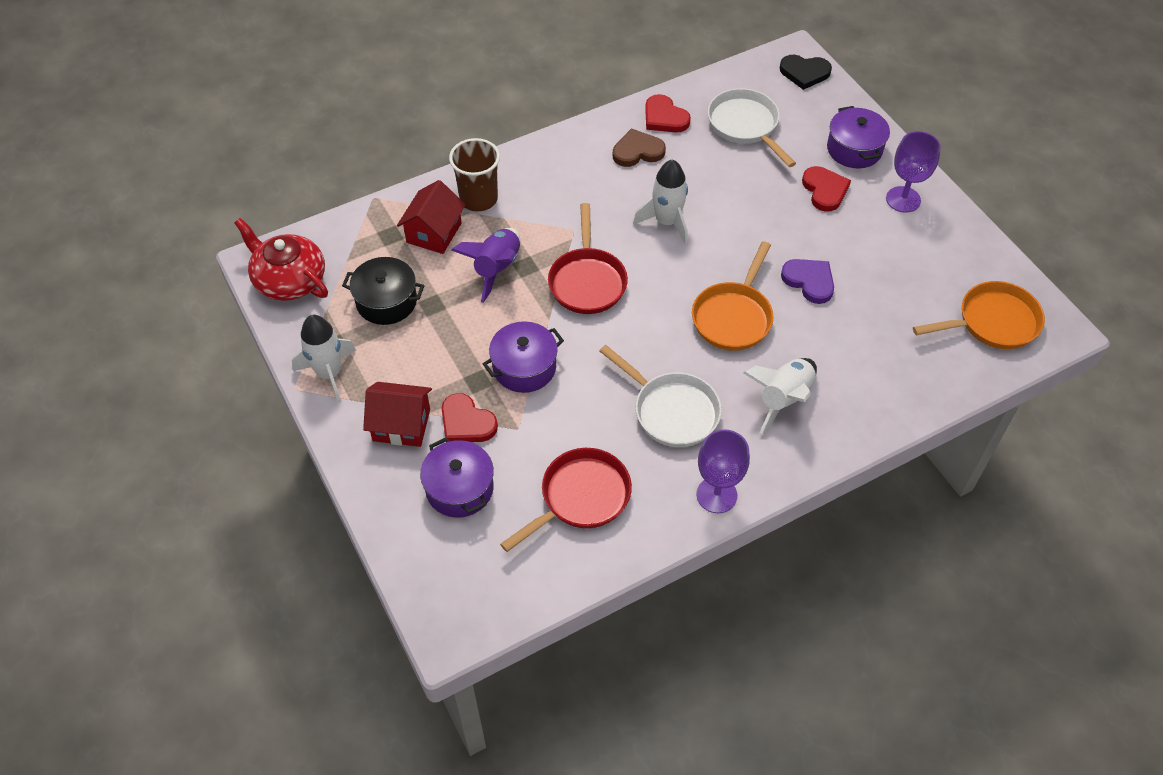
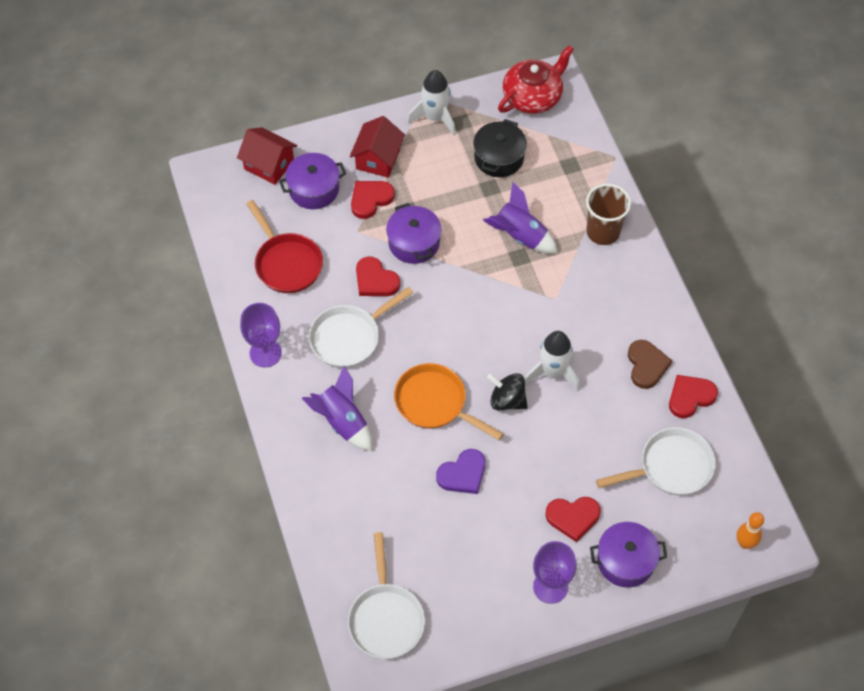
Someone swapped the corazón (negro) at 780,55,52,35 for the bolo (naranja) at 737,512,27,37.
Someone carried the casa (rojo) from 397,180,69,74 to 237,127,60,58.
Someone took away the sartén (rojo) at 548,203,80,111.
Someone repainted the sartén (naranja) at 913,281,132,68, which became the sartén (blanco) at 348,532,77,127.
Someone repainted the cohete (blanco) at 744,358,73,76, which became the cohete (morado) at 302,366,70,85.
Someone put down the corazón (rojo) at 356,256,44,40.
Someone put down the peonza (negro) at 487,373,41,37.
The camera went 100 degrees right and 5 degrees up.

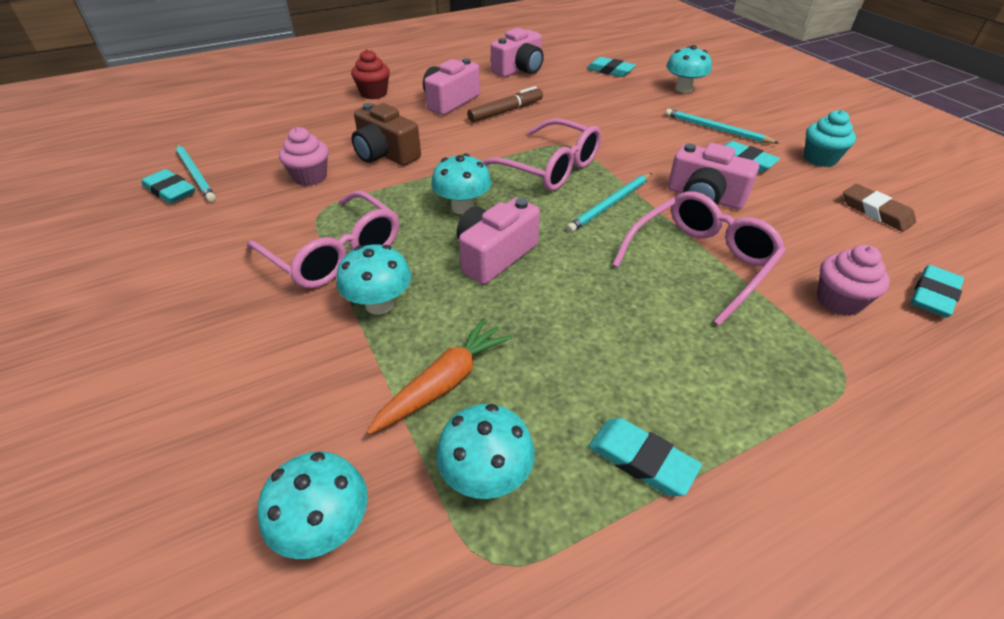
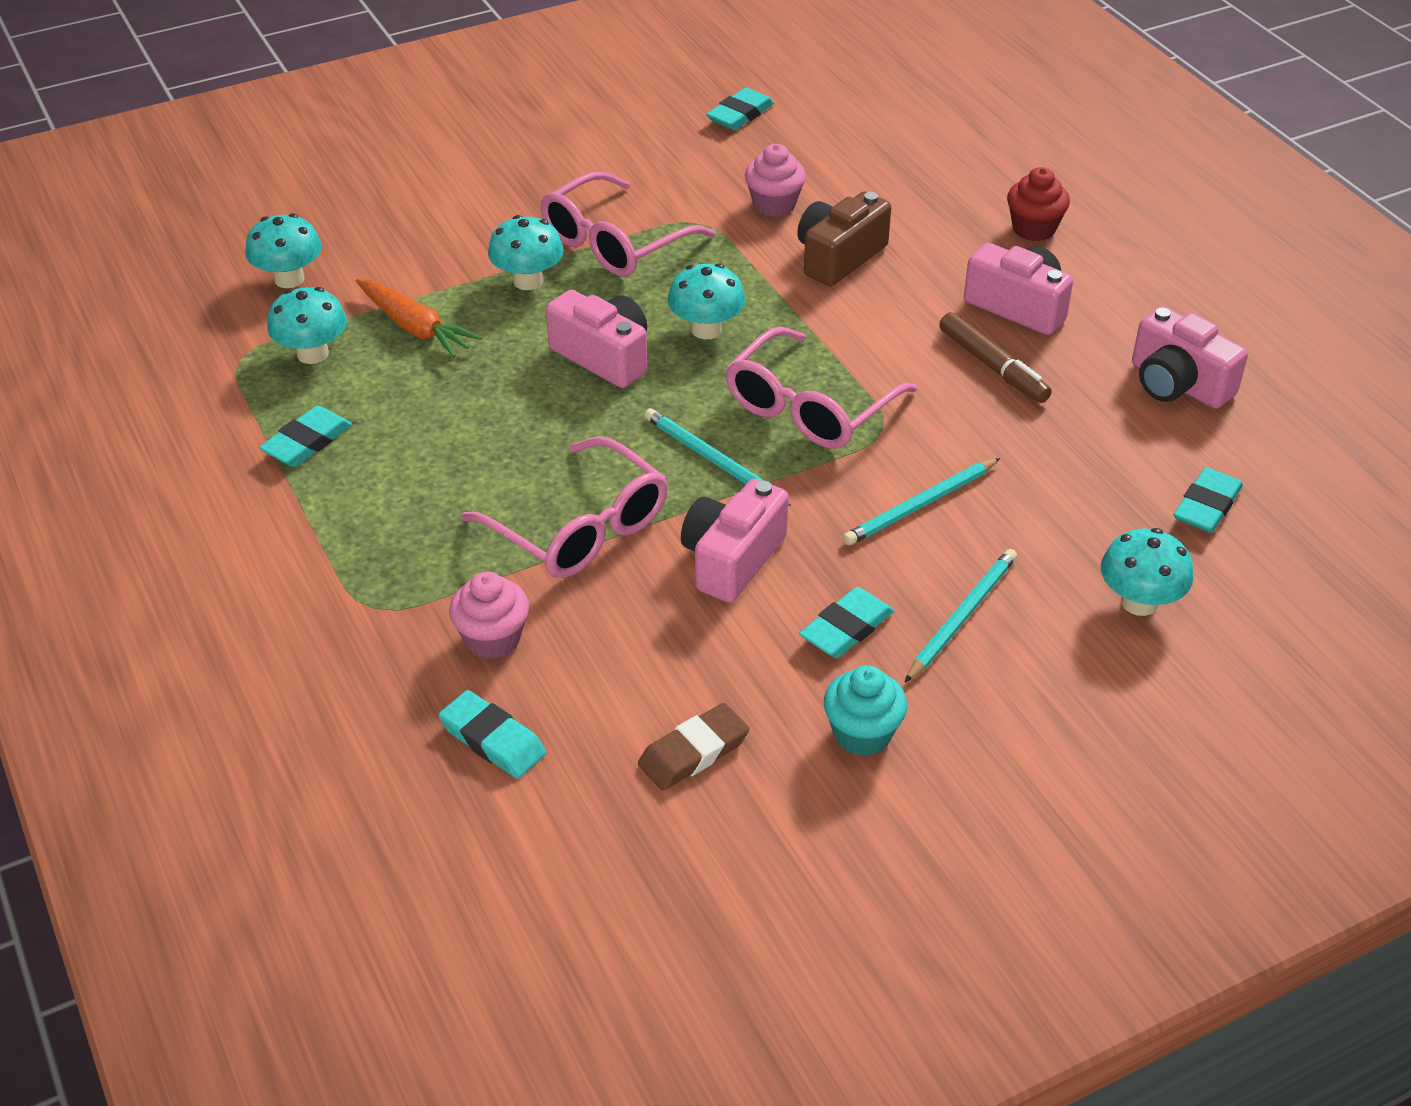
Someone carried the lápiz (turquesa) from 176,144,40,58 to 843,458,157,87.
The camera went 90 degrees right and 0 degrees up.

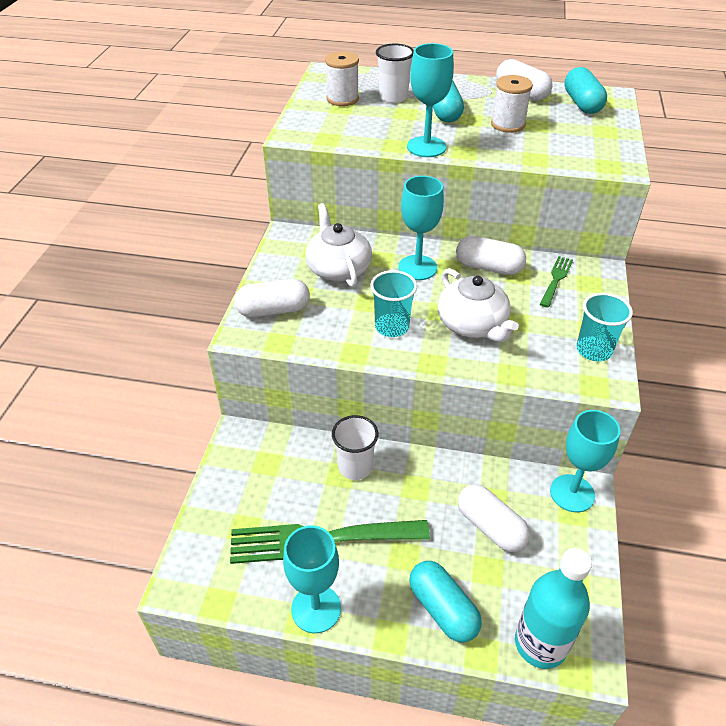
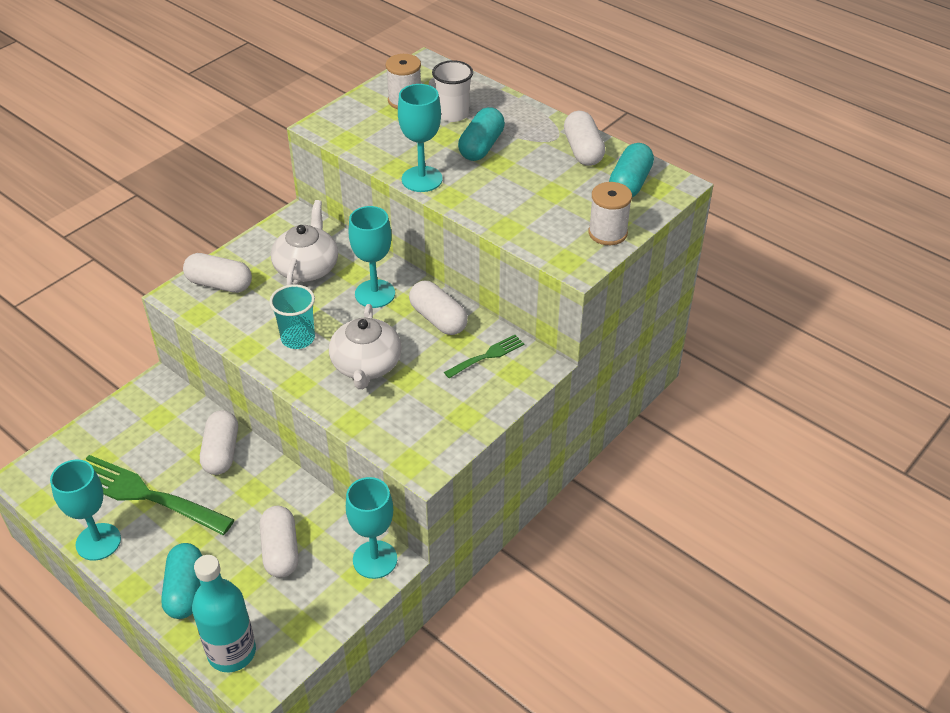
Someone carried the carrete (blanco) from 491,75,42,58 to 588,182,44,63.
Someone took away the vaso (turquesa) at 576,293,57,68.
Someone swapped the vaso (blanco) at 332,415,46,65 for the cápsula (blanco) at 200,410,38,65.
The camera went 30 degrees right and 0 degrees up.

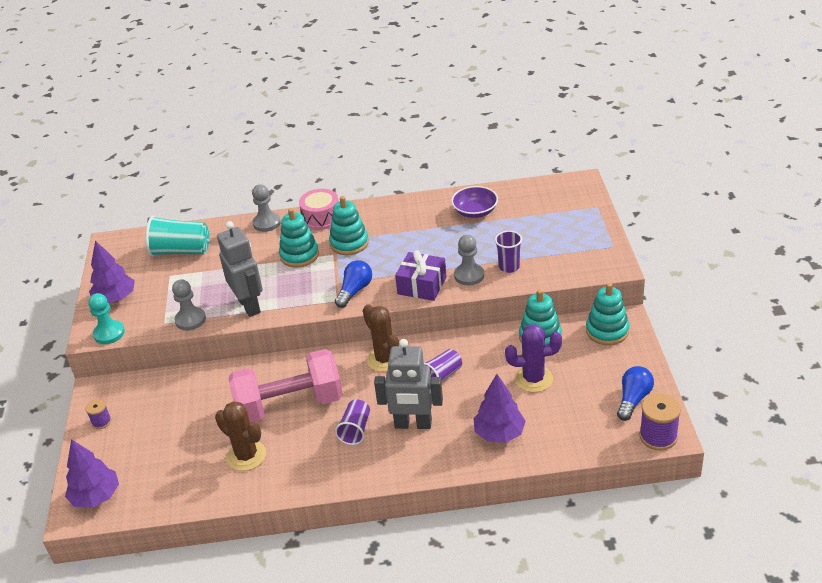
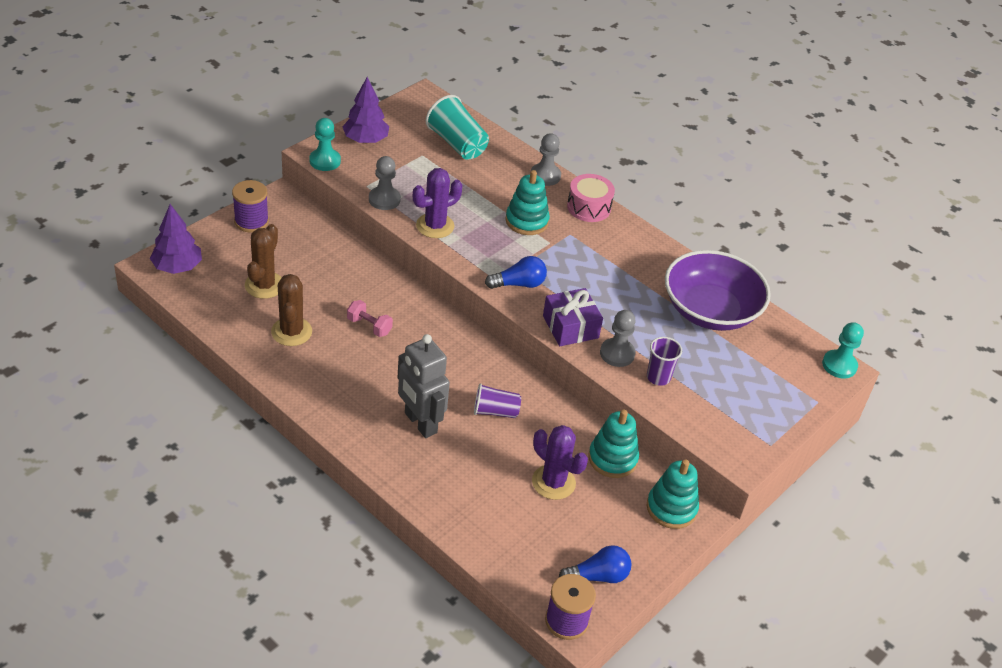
Someone scaled the cuenco (morado) at 451,186,47,32 by 1.88.
Someone took away the juguete apilable (turquesa) at 329,196,40,59.
Someone swapped the robot (gris) at 217,221,46,96 for the cactus (morado) at 413,168,49,70.
Someone carried the cactus (marrón) from 363,304,36,68 to 245,224,37,75.
Someone scaled the mancuerna (rosa) at 228,349,115,74 by 0.40.
Someone took away the árbol (morado) at 473,374,53,69.
Someone scaled the carrete (morado) at 86,399,25,30 by 1.76.
Someone took away the vaso (morado) at 335,399,35,46.
Someone put down the peón (turquesa) at 822,322,42,56.
The camera went 40 degrees right and 5 degrees up.

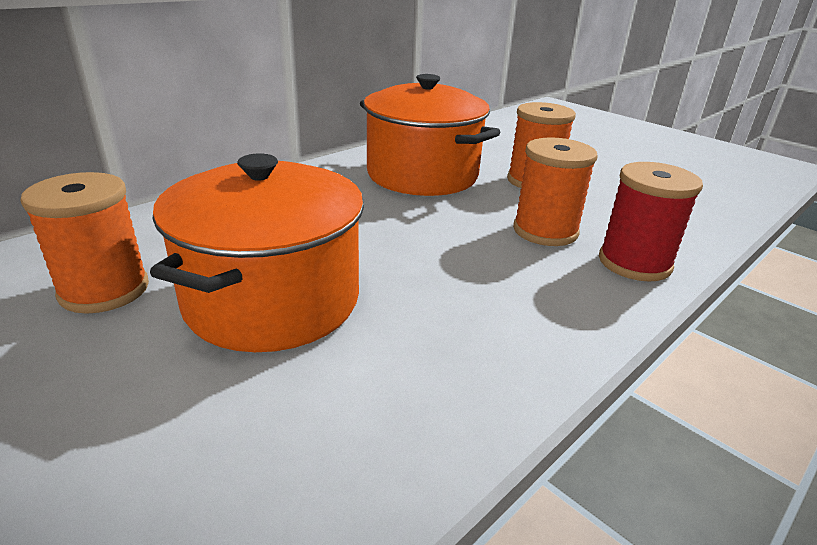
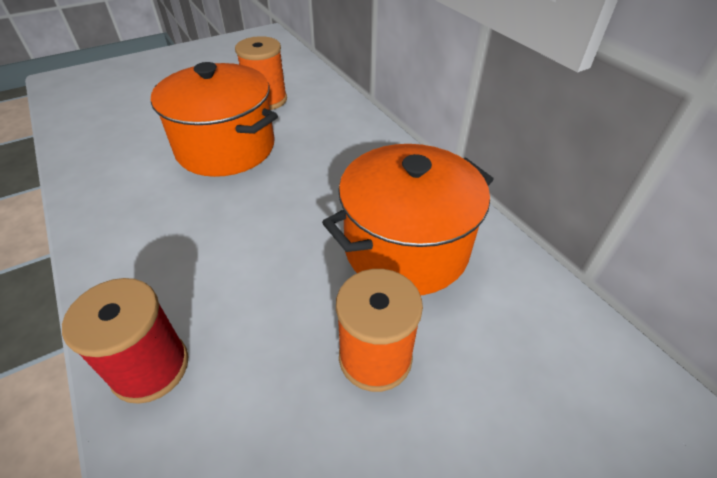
Someone took away the carrete (naranja) at 513,137,85,109.
The camera went 105 degrees right and 15 degrees up.

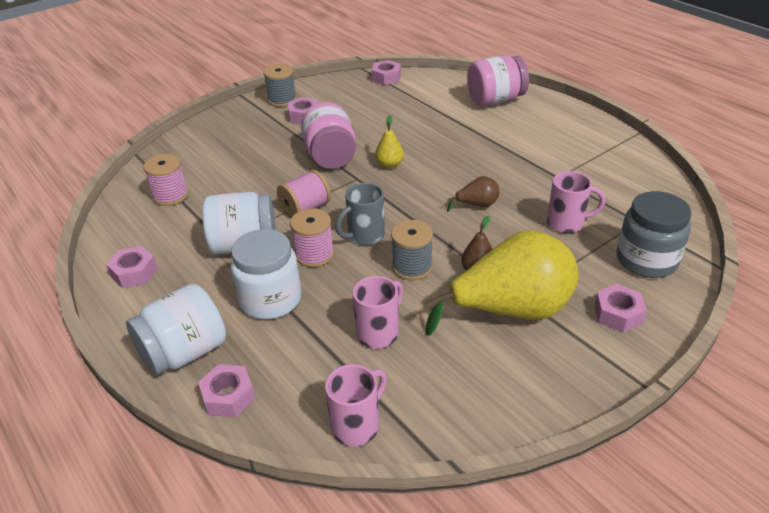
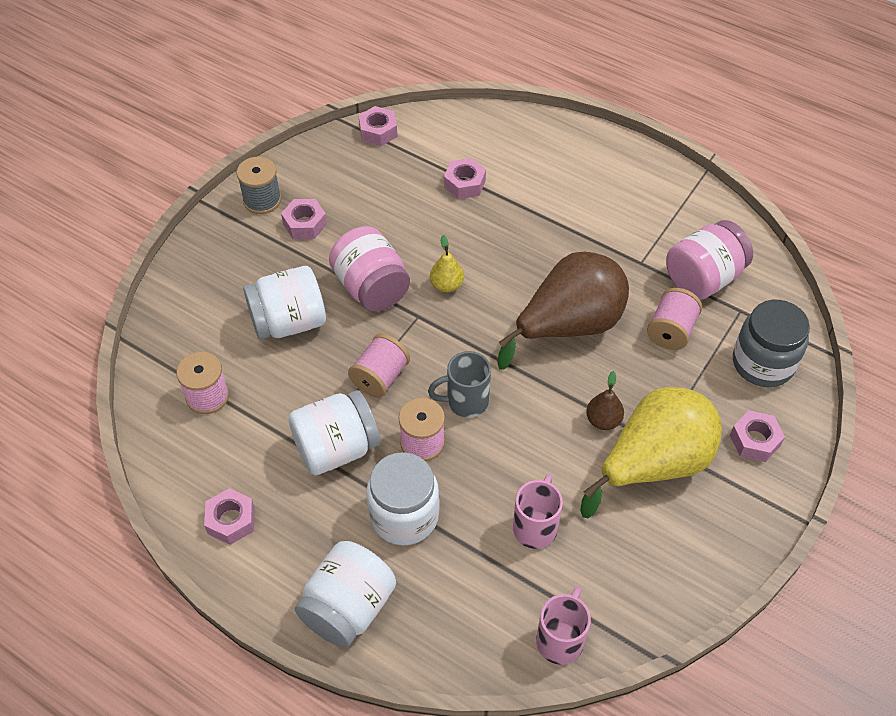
Someone carried the tarro (rosa) from 467,55,62,51 to 666,220,87,80.
Someone swapped the taza (rosa) at 547,171,58,63 for the carrete (rosa) at 647,288,55,62.
Someone scaled the pera (marrón) at 447,176,52,36 by 2.38.
Someone rotated the taza (gris) at 335,183,50,62 by 45 degrees clockwise.
Someone took away the carrete (gris) at 391,220,42,61.
Someone carried the tuerca (rosa) from 198,364,57,53 to 444,158,42,41.
Someone put down the tarro (blanco) at 243,266,83,74.
The camera went 20 degrees left and 15 degrees up.

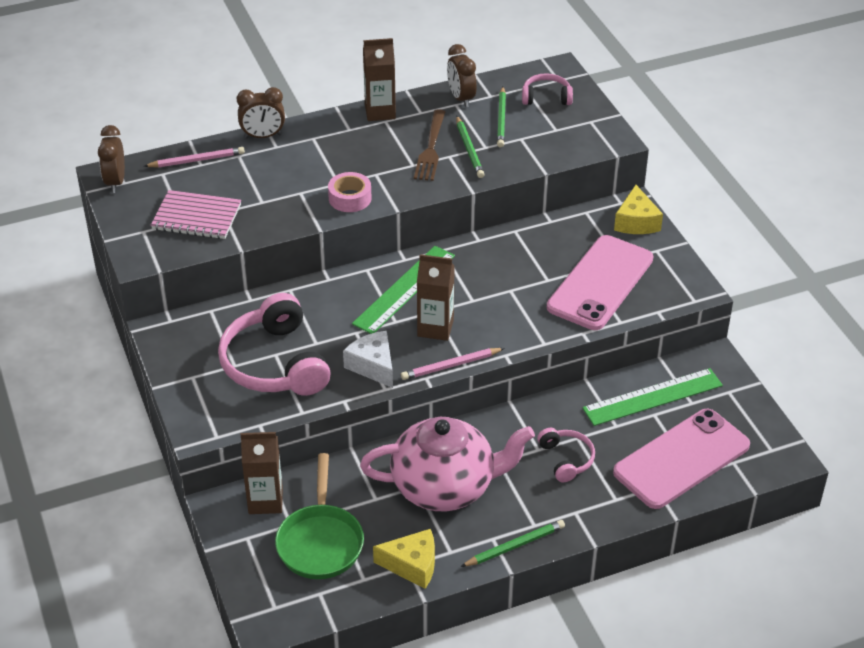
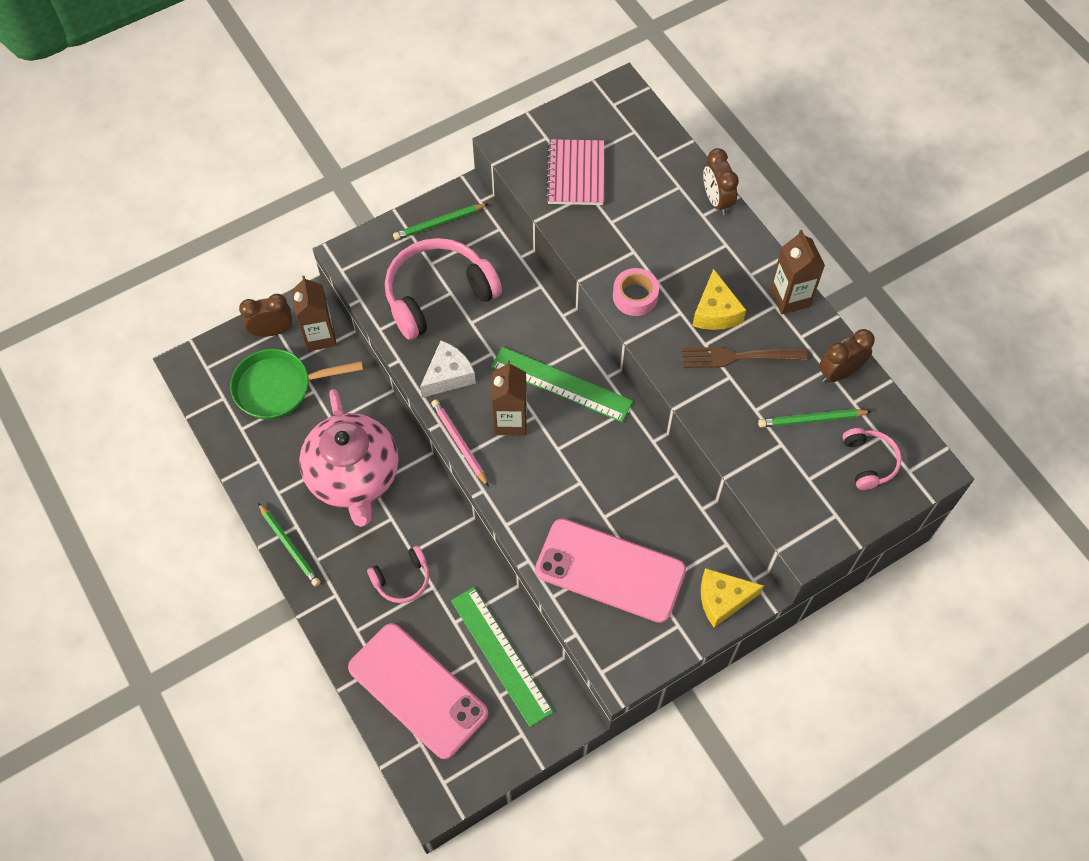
Someone carried the lápiz (verde) from 456,116,29,62 to 393,204,95,36.
Someone carried the despertador (marrón) from 98,125,27,68 to 239,294,53,43.
Someone took away the lápiz (rosa) at 144,147,101,21.
Someone carried the queso (amarillo) from 373,529,62,60 to 692,269,54,61.
The camera went 80 degrees right and 20 degrees up.

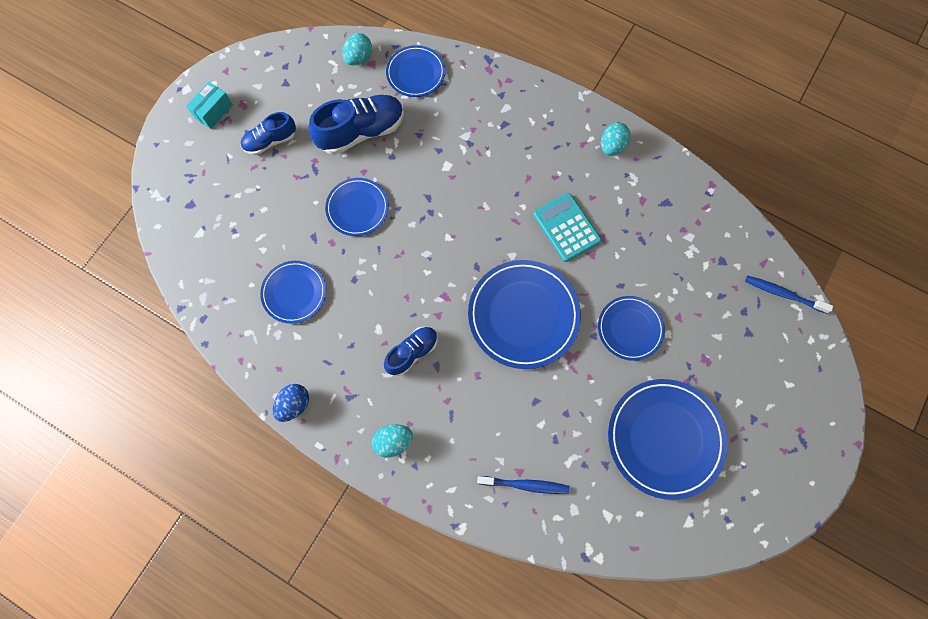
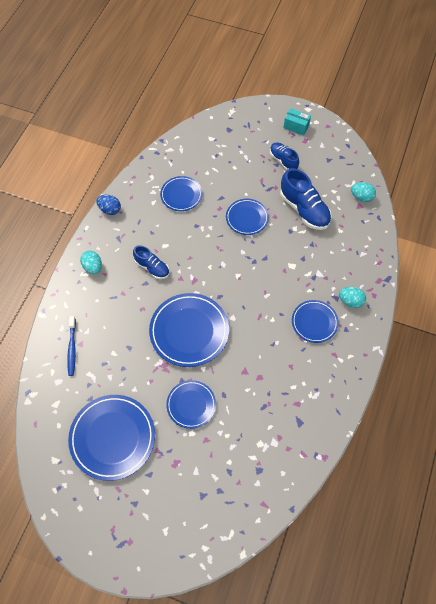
Someone carried the plato (azul) from 386,45,59,52 to 292,300,47,43.
Someone carried the huevo (turquesa) from 601,122,30,34 to 339,287,27,21.
Someone took away the calculadora (turquesa) at 533,193,68,69.
Someone took away the cepillo de dientes (azul) at 745,276,88,38.
The camera went 80 degrees right and 10 degrees down.

